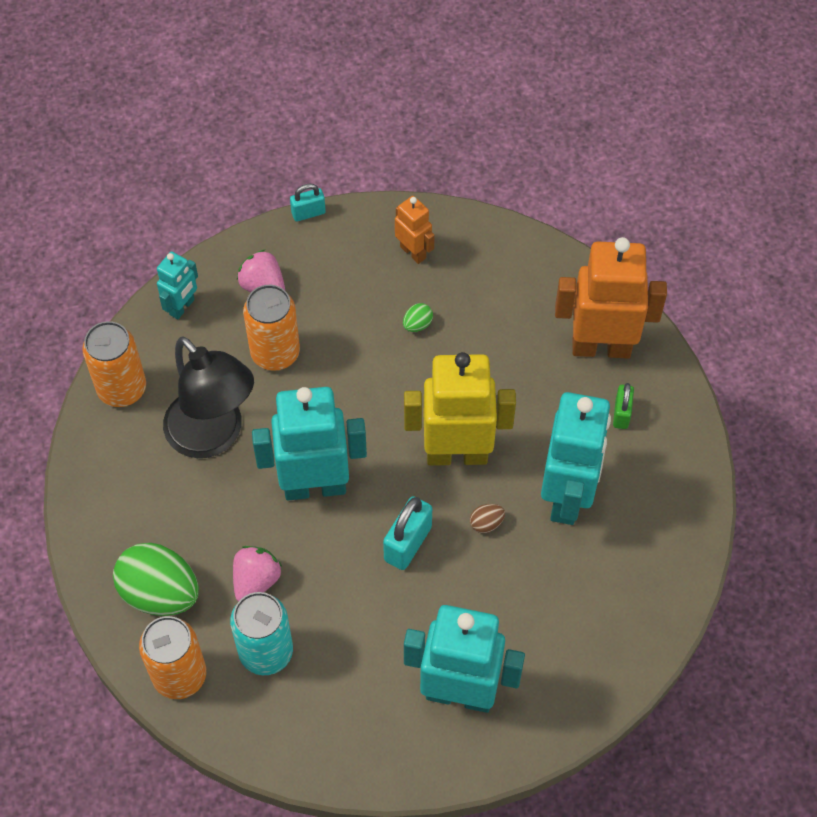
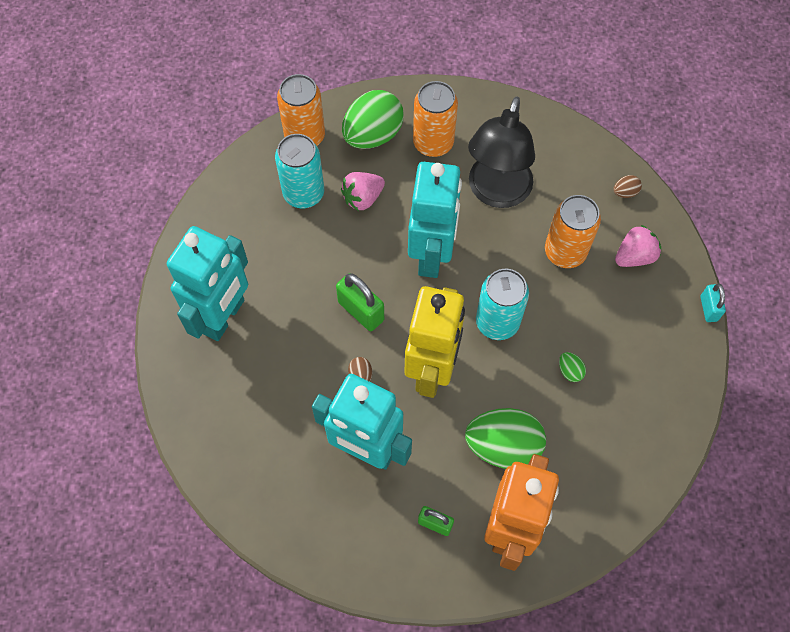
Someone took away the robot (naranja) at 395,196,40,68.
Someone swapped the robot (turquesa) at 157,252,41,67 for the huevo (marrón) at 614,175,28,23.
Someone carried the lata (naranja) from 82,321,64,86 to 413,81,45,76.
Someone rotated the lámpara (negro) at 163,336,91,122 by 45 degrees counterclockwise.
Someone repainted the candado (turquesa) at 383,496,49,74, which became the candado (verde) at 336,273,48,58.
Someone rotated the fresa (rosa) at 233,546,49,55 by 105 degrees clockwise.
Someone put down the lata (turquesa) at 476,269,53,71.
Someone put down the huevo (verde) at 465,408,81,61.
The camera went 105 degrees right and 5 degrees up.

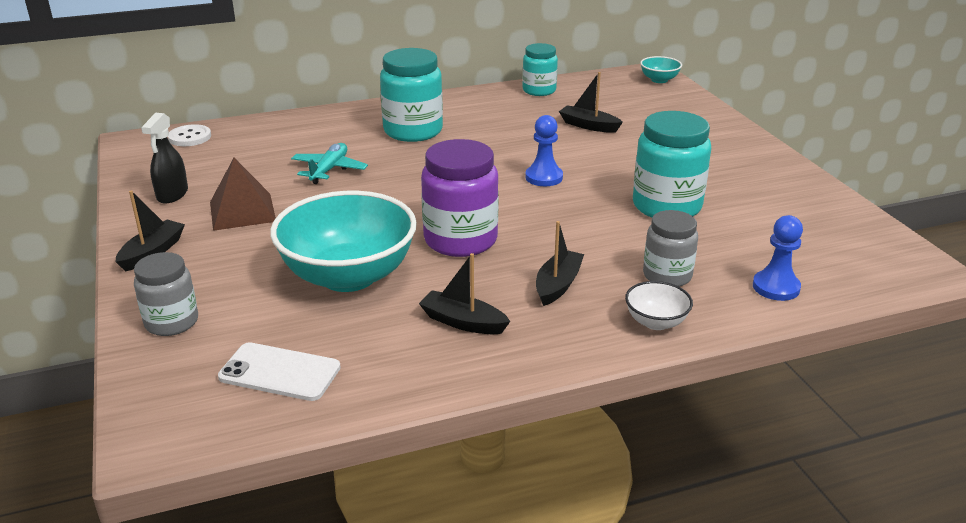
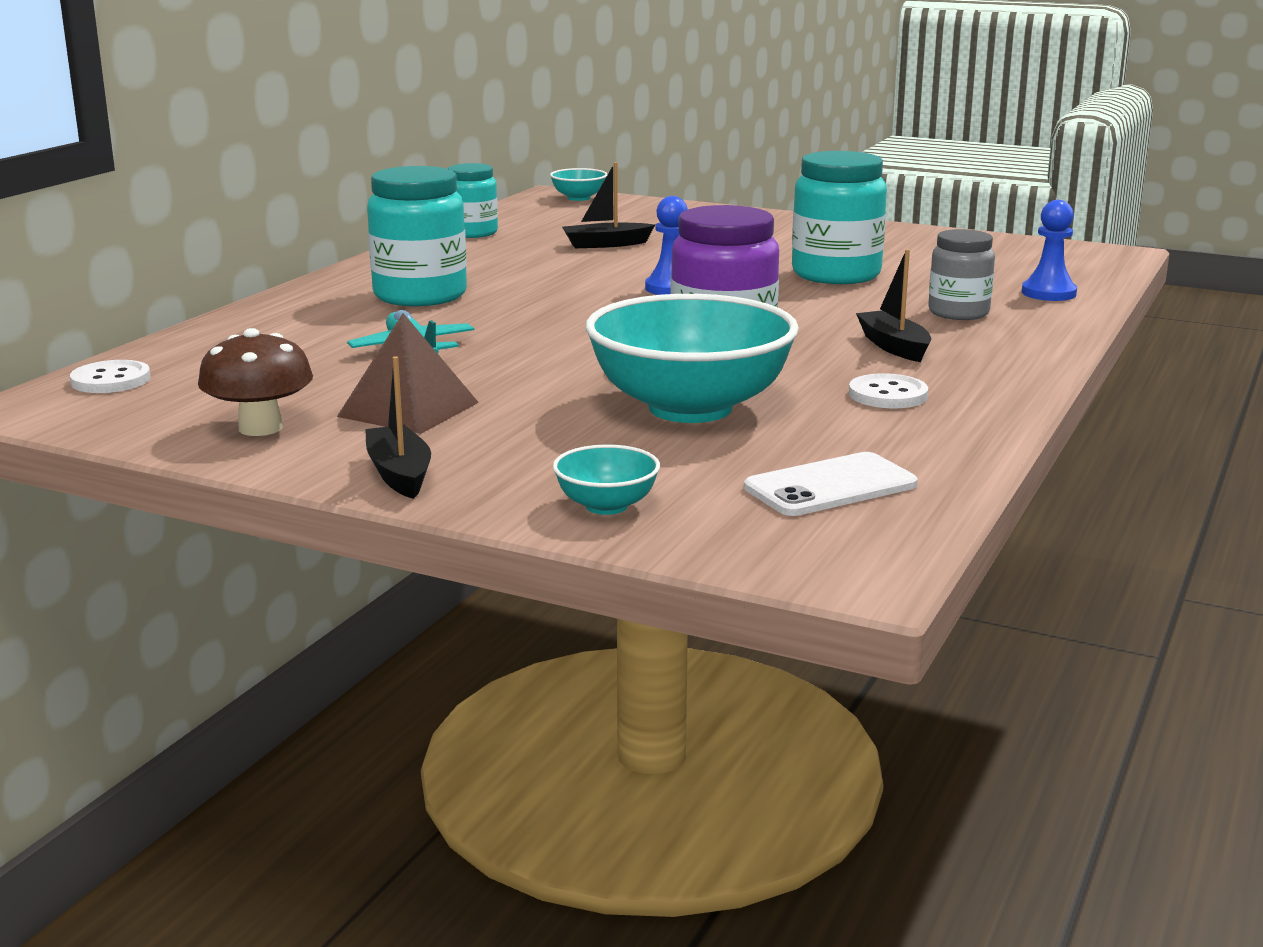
Someone swapped the pulverizador (negro) at 141,113,47,90 for the seta (marrón) at 198,328,115,108.
Someone swapped the tarro (gris) at 134,252,64,84 for the cuenco (turquesa) at 553,445,107,70.
Someone swapped the barco (negro) at 419,253,91,81 for the botón (blanco) at 849,373,79,35.
Someone took away the cuenco (blanco) at 625,281,68,49.
The camera went 45 degrees left and 10 degrees down.

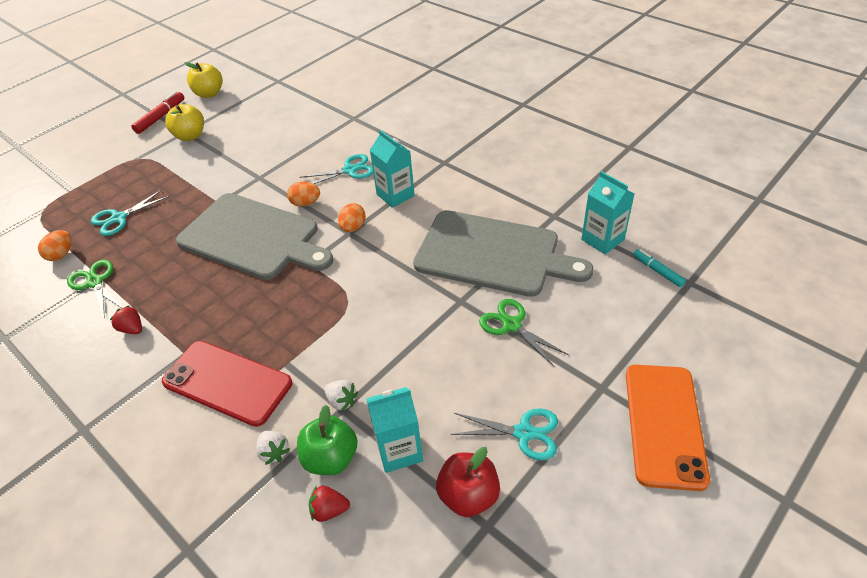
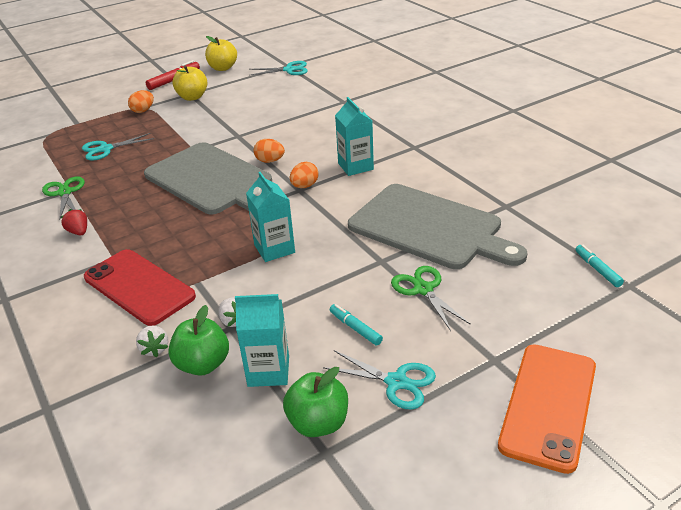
Someone carried the tijeras (turquesa) from 300,154,73,30 to 249,61,59,15.
Someone carried the cartón de leche (turquesa) from 581,171,53,83 to 246,172,49,90.
Someone carried the huevo (naranja) from 38,230,34,31 to 128,90,26,23.
Someone repainted the manzana (rojo) at 436,447,64,70, which became the manzana (verde) at 283,367,65,70.
Someone took away the fresa (rojo) at 309,485,41,37.
Someone put down the rotulador (turquesa) at 330,304,53,41.
The camera went 15 degrees right and 10 degrees down.

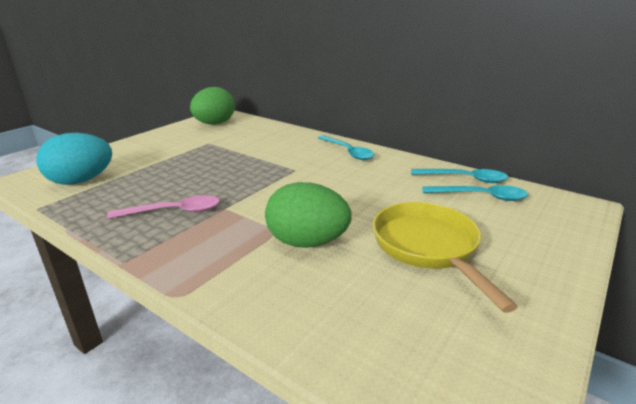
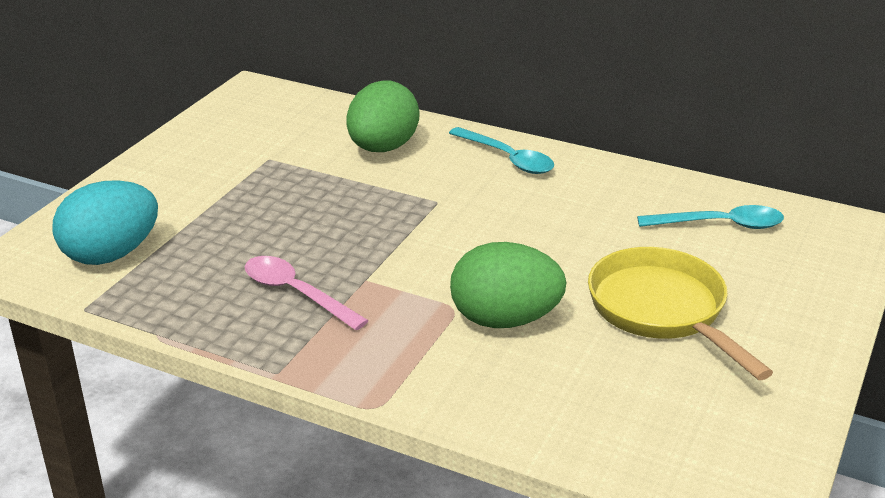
Someone carried the huevo (verde) from 190,87,45,37 to 346,80,74,72.
Someone took away the cuchara (turquesa) at 411,169,97,14.
Someone rotated the cuchara (rosa) at 107,195,113,24 by 120 degrees counterclockwise.
The camera went 10 degrees left and 5 degrees up.

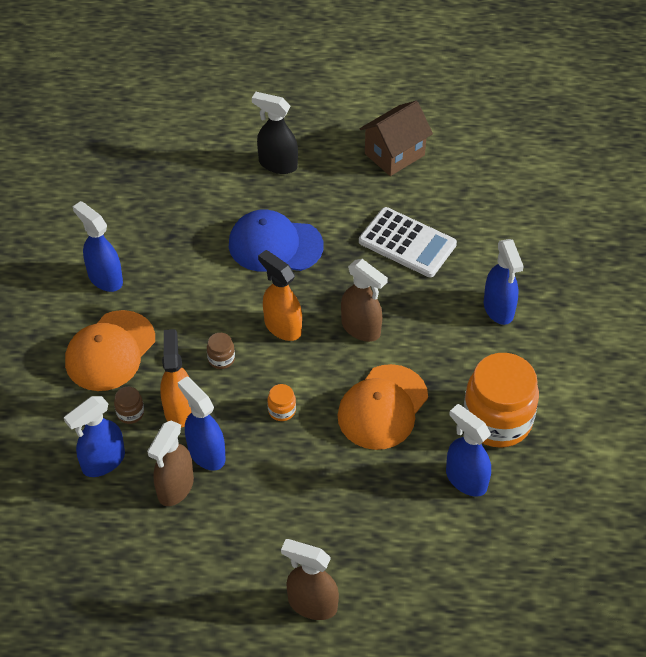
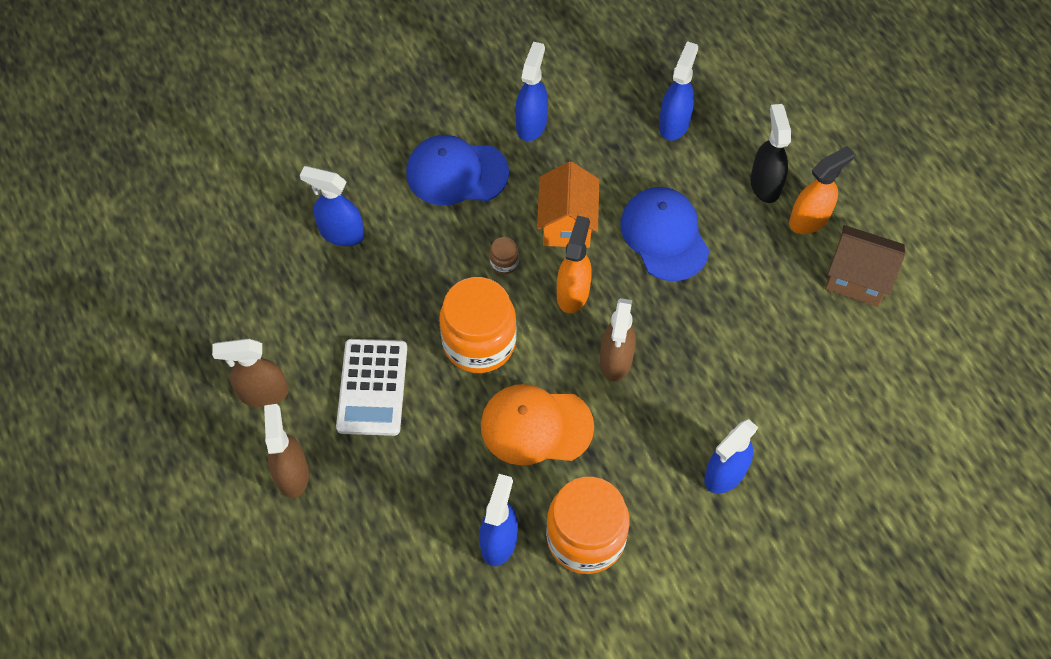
Someone carried the calculadora (blanco) from 359,207,98,70 to 336,339,71,97.
Someone repainted the gorra (naranja) at 65,310,90,81, which became the gorra (azul) at 406,135,103,71.
Someone carried the pulverizador (naranja) from 160,329,32,99 to 789,146,66,88.
Someone carried the pulverizador (azul) from 178,377,48,94 to 659,41,39,100.
Someone scaled the tarro (naranja) at 267,384,29,37 by 2.50.
Someone took away the tarro (marrón) at 114,387,30,37.
Someone carried the pulverizador (marrón) from 147,421,47,85 to 212,339,76,68.
Someone put down the casa (naranja) at 537,161,62,87.
The camera went 60 degrees right and 10 degrees up.

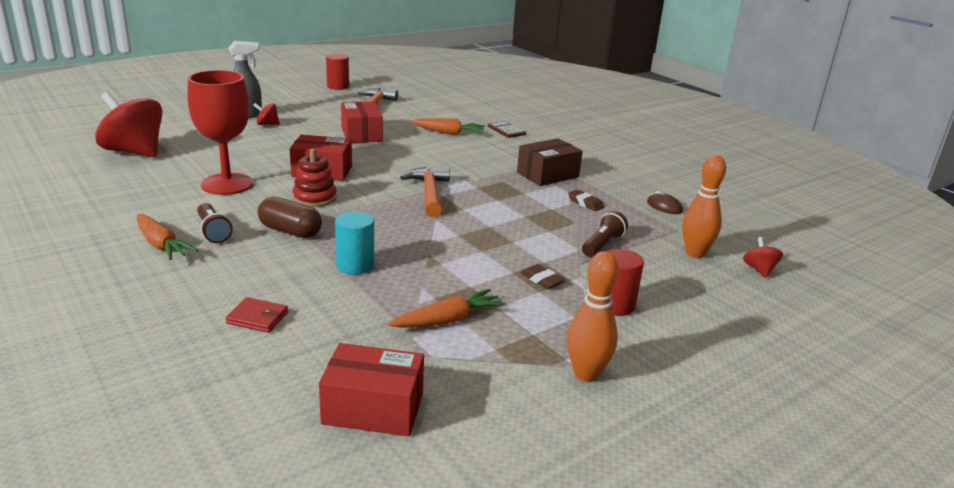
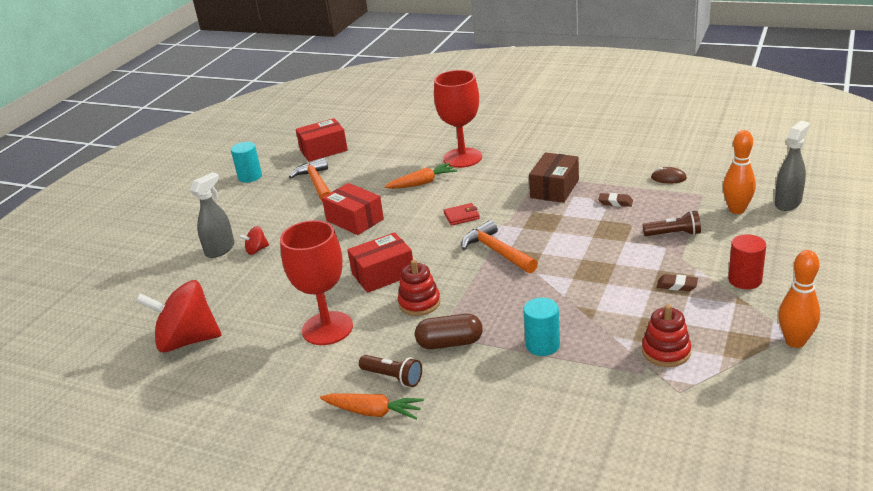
Someone repainted the cilindro (rojo) at 326,54,23,36, which became the cilindro (turquesa) at 231,142,31,41.
Someone swapped the calculadora (marrón) at 488,121,38,17 for the copa (rojo) at 434,70,48,98.
Someone rotated the lámpara de mano (marrón) at 582,211,46,46 by 90 degrees clockwise.
Someone swapped the peonza (rojo) at 743,237,40,41 for the pulverizador (gris) at 775,121,35,90.
Someone swapped the zanahoria (naranja) at 388,289,118,39 for the juguete apilable (rojo) at 642,304,49,63.
Someone carried the cartera (rojo) from 226,297,62,36 to 444,203,36,23.
Someone carried the caja (rojo) from 319,343,105,93 to 296,118,52,44.
The camera went 25 degrees left and 5 degrees up.

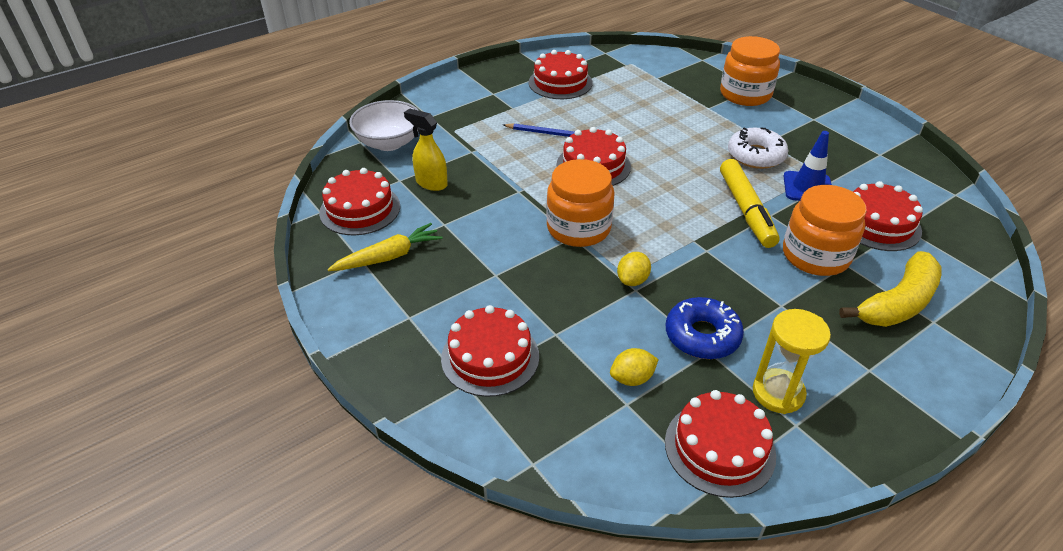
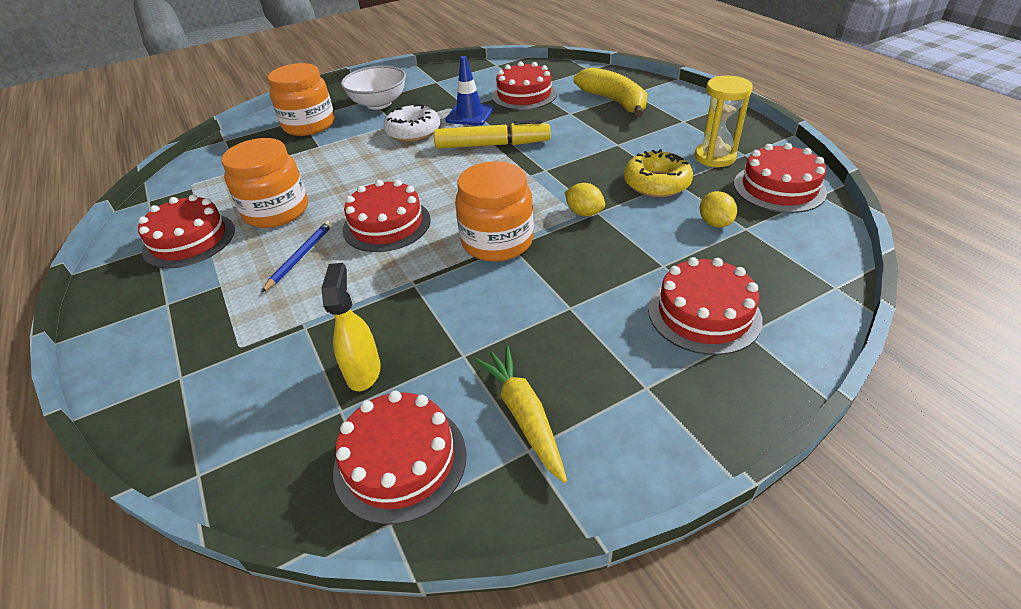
Someone carried the cuenco (blanco) from 349,100,70,51 to 341,66,65,44.
Someone rotated the pulverizador (amarillo) at 404,108,44,83 by 135 degrees clockwise.
Someone carried the tarro (naranja) from 783,185,84,91 to 221,138,87,90.
Someone repainted the rosquilla (azul) at 666,297,78,62, which became the rosquilla (amarillo) at 624,149,69,48.
The camera went 80 degrees left and 0 degrees up.

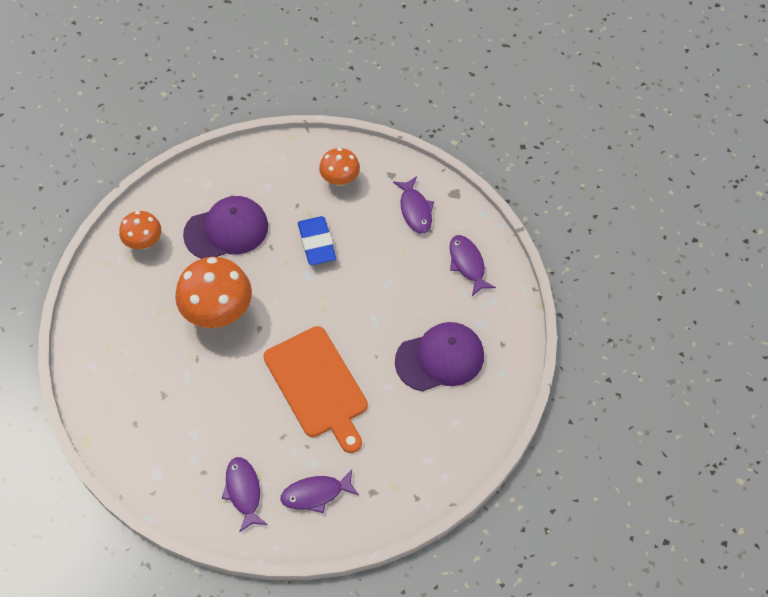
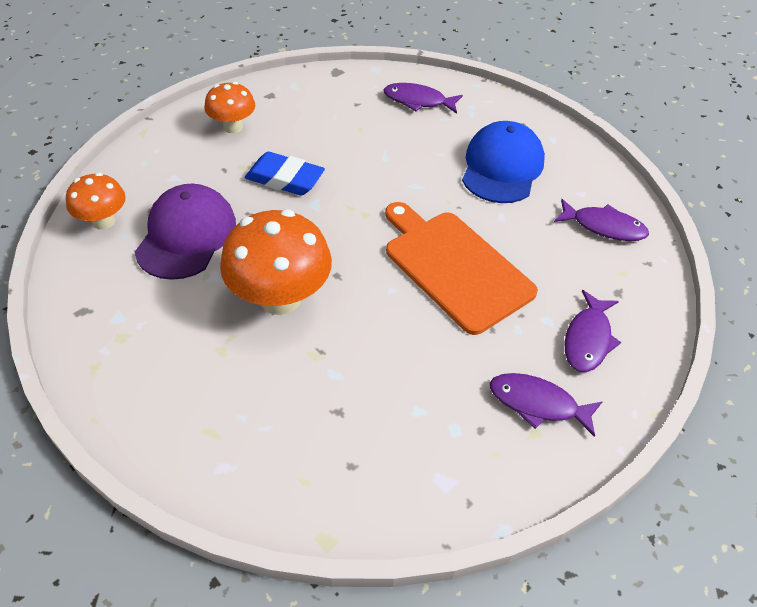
Someone carried the pez (morado) from 393,176,41,58 to 554,199,95,42.
Someone carried the seta (naranja) from 119,211,42,39 to 66,173,60,57.
Someone repainted the gorra (morado) at 395,322,89,70, which became the gorra (azul) at 462,121,83,82.
Someone rotated the tabla de cortar (naranja) at 263,326,105,127 by 135 degrees counterclockwise.
The camera went 55 degrees left and 10 degrees down.

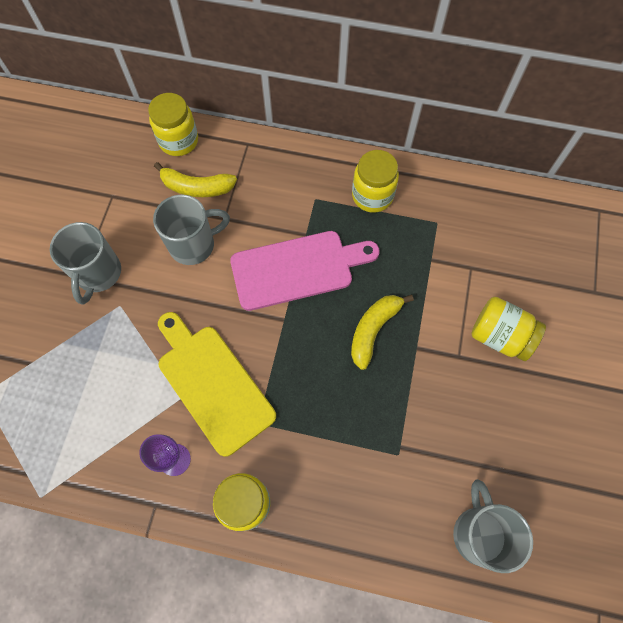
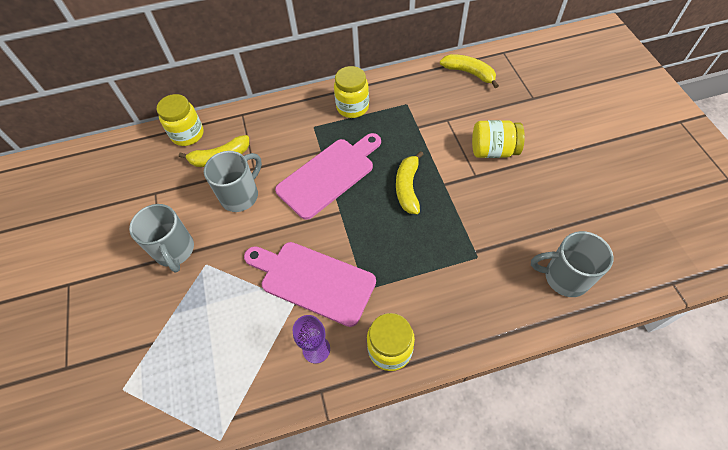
Someone repainted the tabla de cortar (amarillo) at 158,312,118,145, which became the tabla de cortar (rosa) at 244,242,132,85.
Someone rotated the taza (gris) at 453,479,80,94 by 45 degrees counterclockwise.
Someone put down the plátano (amarillo) at 440,54,59,34.
The camera went 25 degrees left and 10 degrees down.

